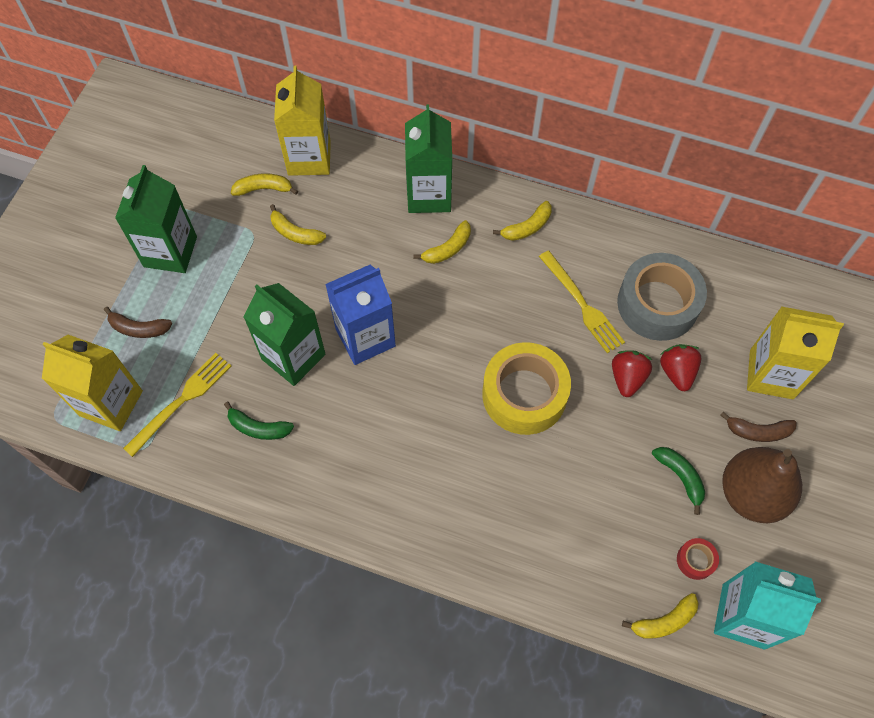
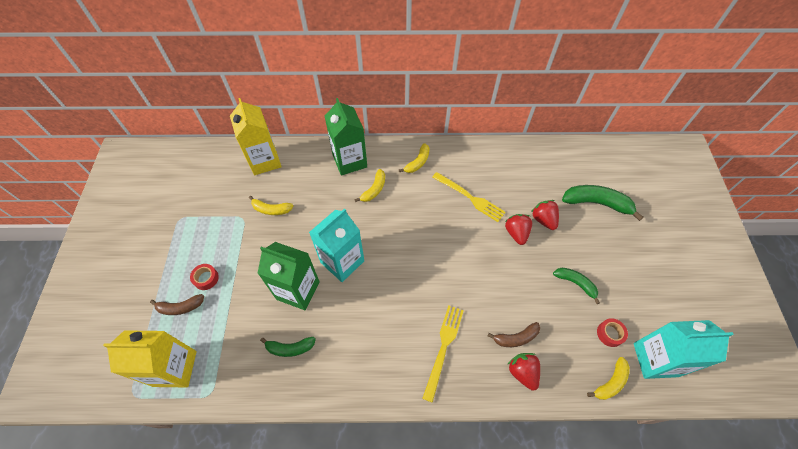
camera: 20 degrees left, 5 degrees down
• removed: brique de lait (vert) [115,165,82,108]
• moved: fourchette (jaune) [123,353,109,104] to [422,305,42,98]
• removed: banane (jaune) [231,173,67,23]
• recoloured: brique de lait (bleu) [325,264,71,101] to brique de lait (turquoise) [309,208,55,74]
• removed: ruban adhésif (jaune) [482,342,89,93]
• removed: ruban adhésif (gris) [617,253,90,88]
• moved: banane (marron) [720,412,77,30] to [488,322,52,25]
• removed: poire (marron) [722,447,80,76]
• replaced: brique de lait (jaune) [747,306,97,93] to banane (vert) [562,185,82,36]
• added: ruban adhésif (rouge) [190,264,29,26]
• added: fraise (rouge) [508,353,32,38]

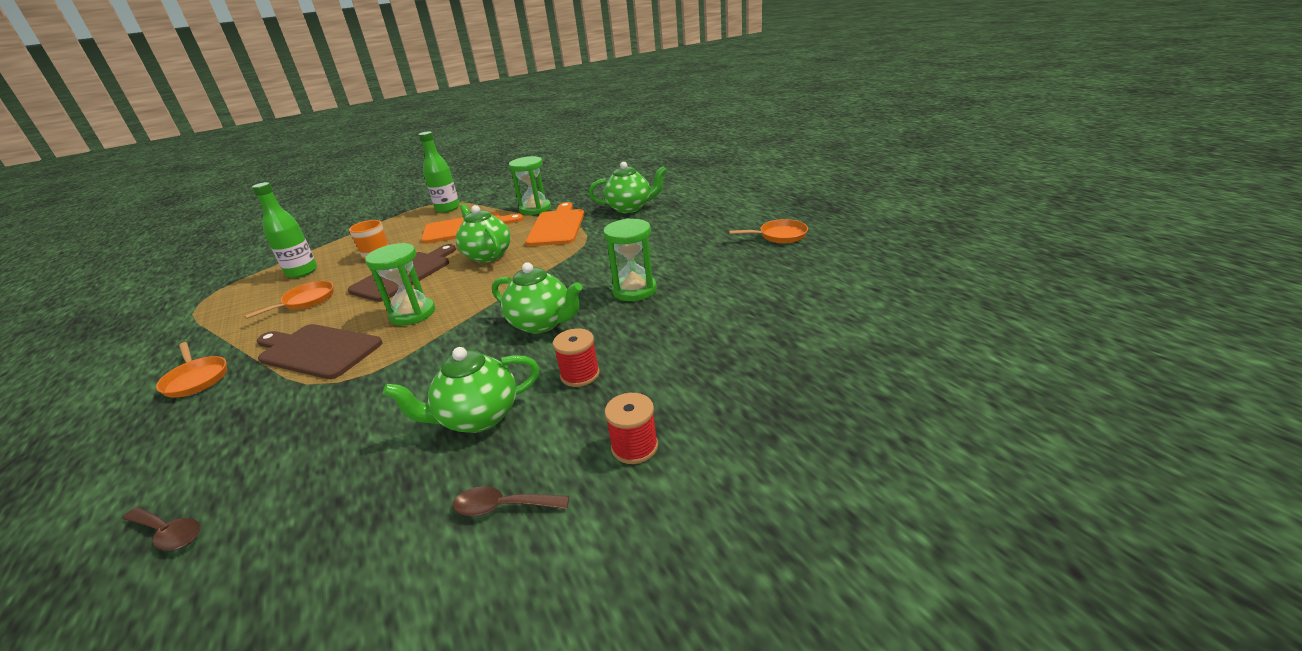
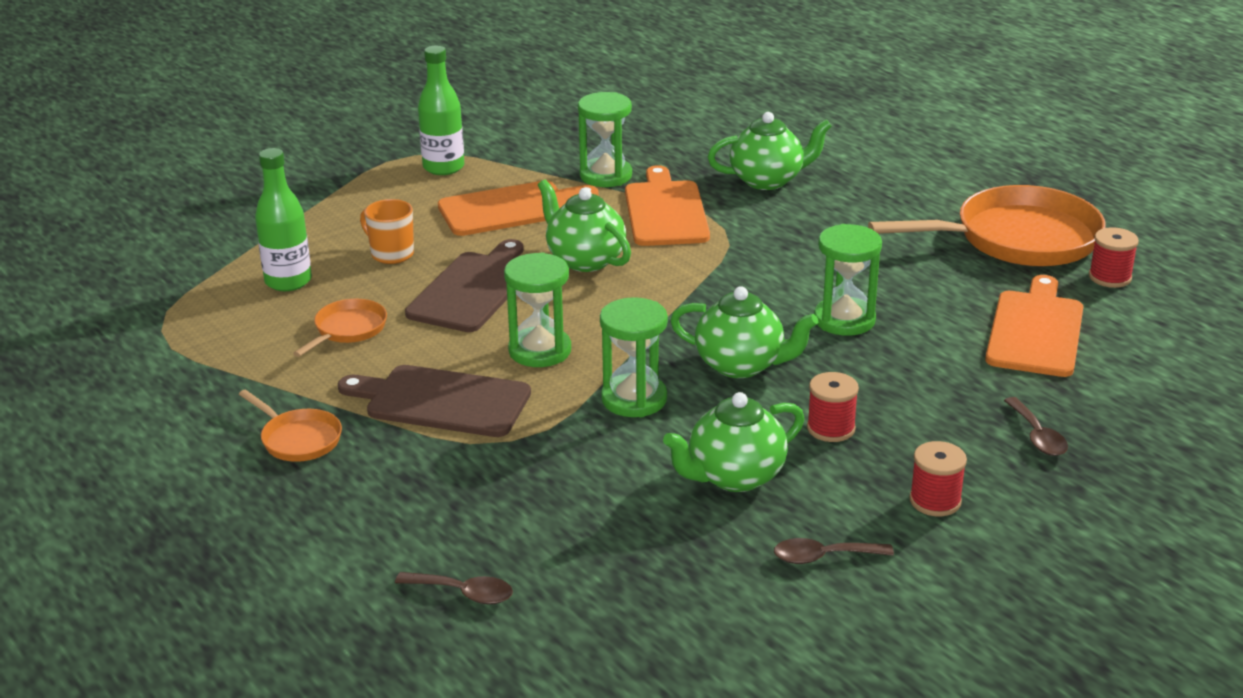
camera: 10 degrees left, 0 degrees up
• resized: poêle (orange) [729,219,79,24] = [868,185,238,81] x2.13
• added: sablier (vert) [600,297,68,120]
• added: planche à découper (orange) [985,275,98,102]
• added: cuillère (marron) [1004,397,64,59]
• added: bobine (rouge) [1089,227,50,61]

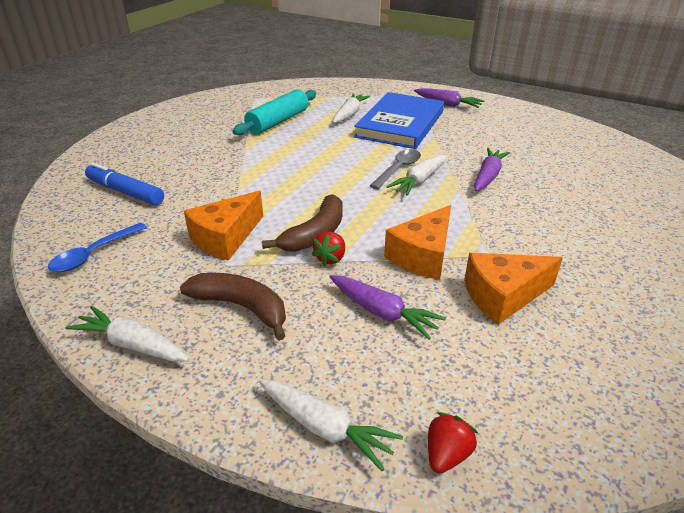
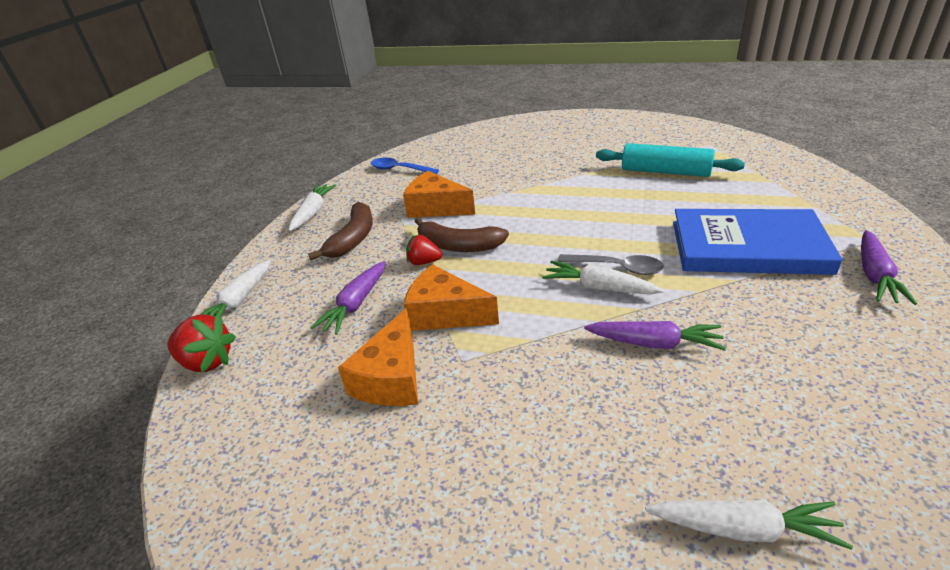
camera: 80 degrees right, 0 degrees up
• removed: feutre (bleu) [85,163,79,42]
• moved: carotte (blanc) [333,93,37,30] to [646,500,207,50]
• resized: fraise (rouge) [428,412,50,61] = [167,314,69,59] x1.56
• turned: fromage (orange) [464,253,99,72] = [338,308,80,98] 135 degrees counterclockwise

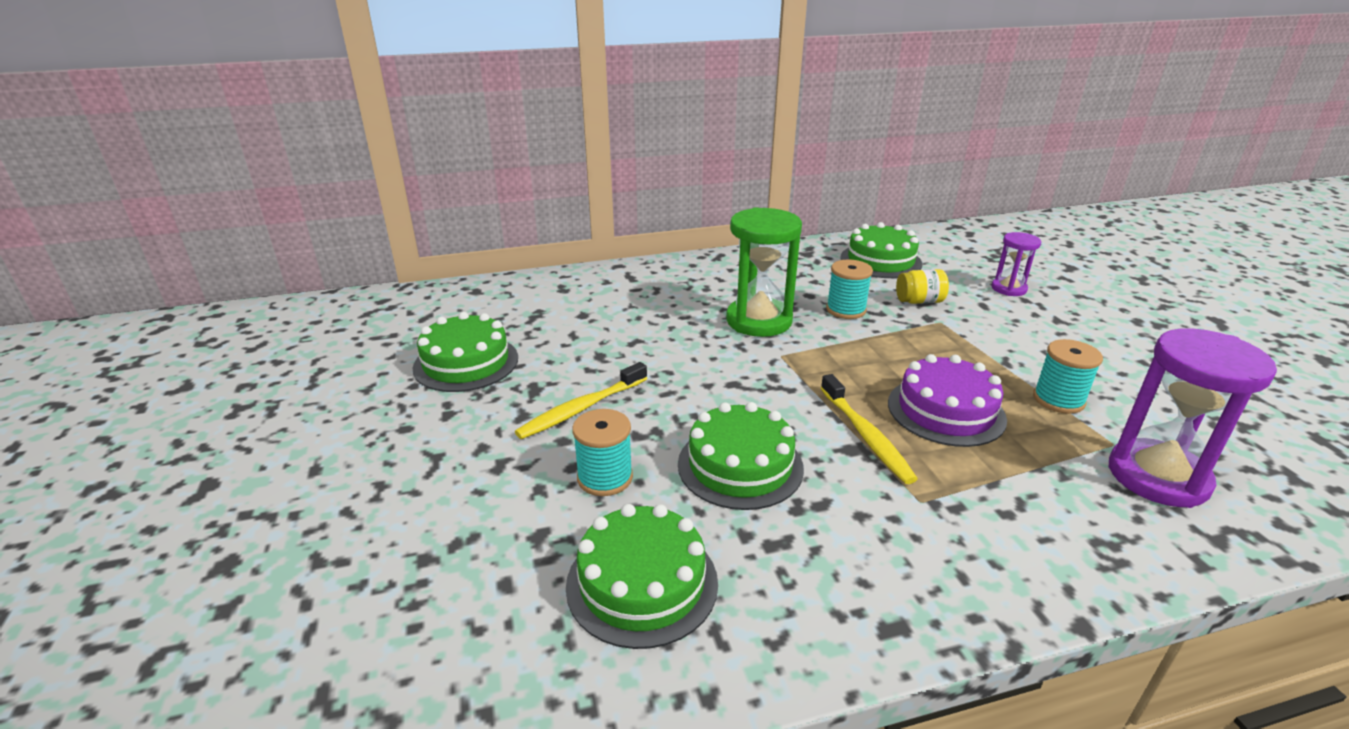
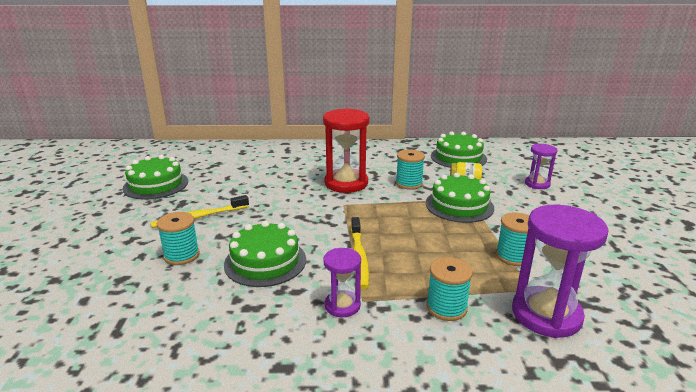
camera: 15 degrees right, 5 degrees down
• moved: gâteau (vert) [566,504,152,145] to [426,173,68,50]
• recoloured: sablier (vert) [726,207,76,130] to sablier (rouge) [323,108,47,85]
• removed: gâteau (violet) [888,354,119,93]
• added: sablier (violet) [323,248,38,69]
• added: bobine (turquoise) [426,257,47,64]

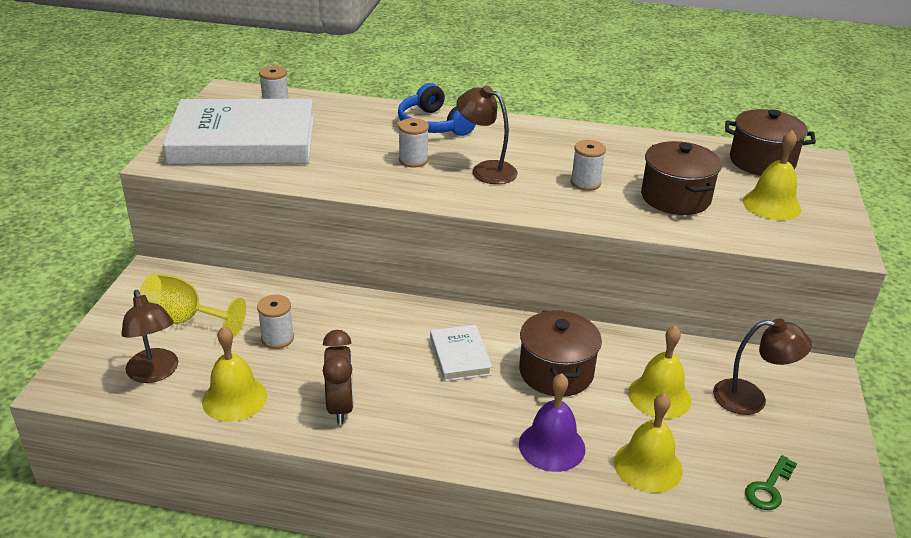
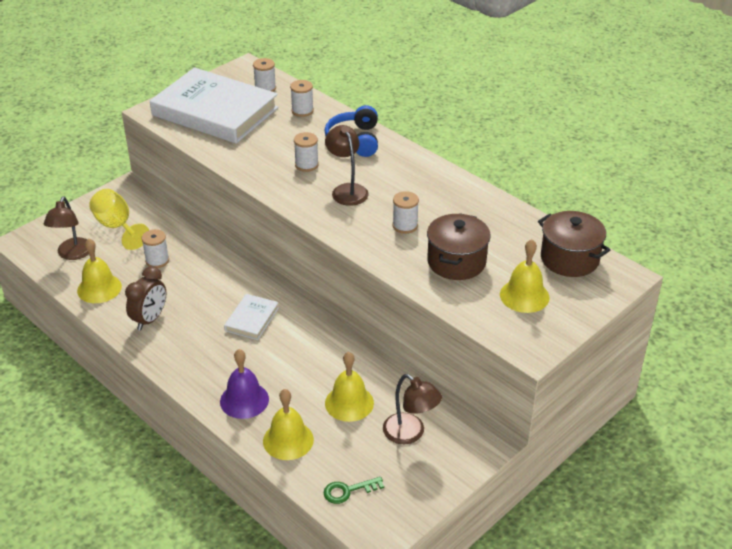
camera: 35 degrees right, 5 degrees up
• removed: marmite (marron) [519,310,83,87]
• added: bobine (blanc) [290,80,24,37]

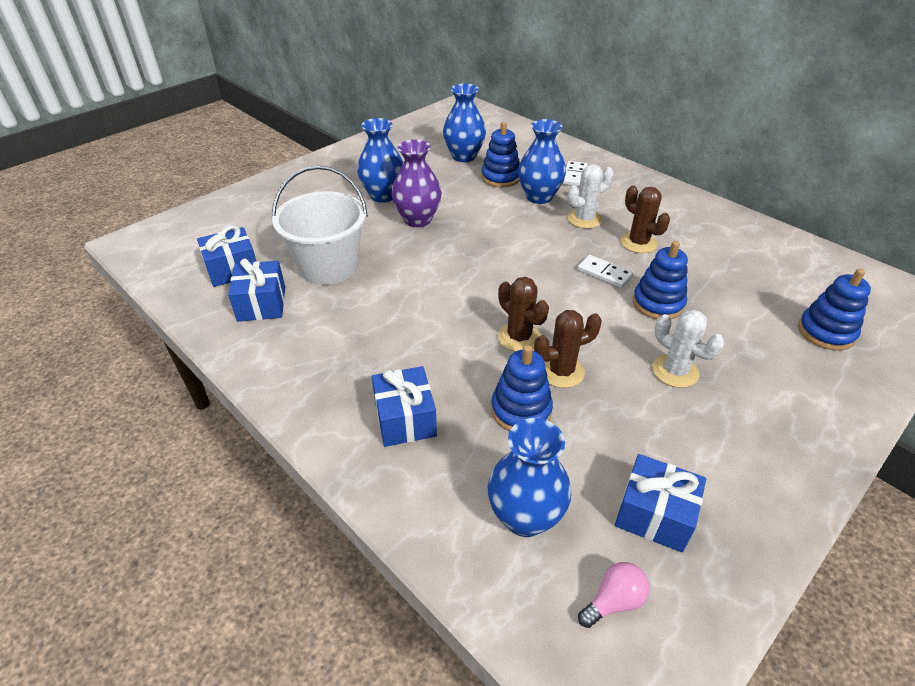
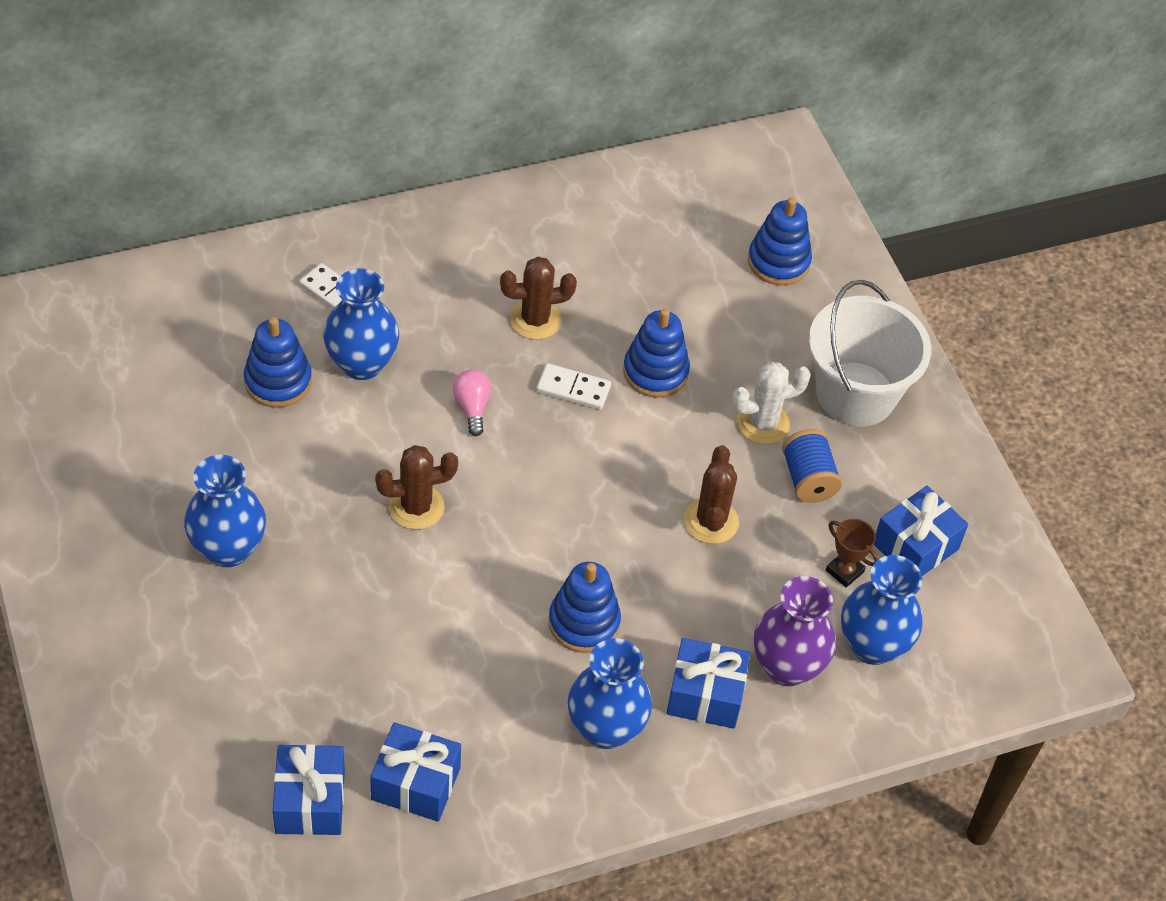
camera: 70 degrees left, 10 degrees up
• moved: seau (blanc) [272,165,96,120] to [809,280,122,147]
• moved: vase (violet) [391,139,51,88] to [754,576,82,110]
• moved: vase (bleu) [443,83,43,79] to [568,638,84,111]
• moved: jouet à empiler (bleu) [491,345,62,86] to [549,562,72,91]
• moved: cactus (marron) [498,277,51,75] to [375,445,83,85]
• removed: cactus (blanc) [567,164,47,65]
• turned: domino (blanc) [577,255,56,33] = [536,363,75,47] 45 degrees clockwise
• moved: ampoule (rose) [578,562,72,66] to [453,370,39,66]
• added: bobine (bleu) [782,429,60,74]
• added: trophée (marron) [826,519,52,69]

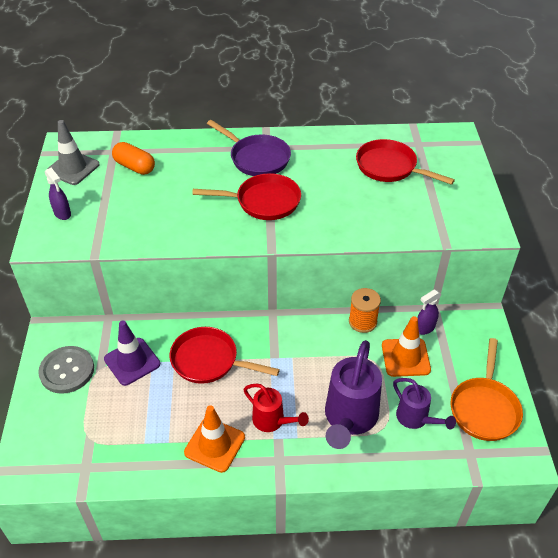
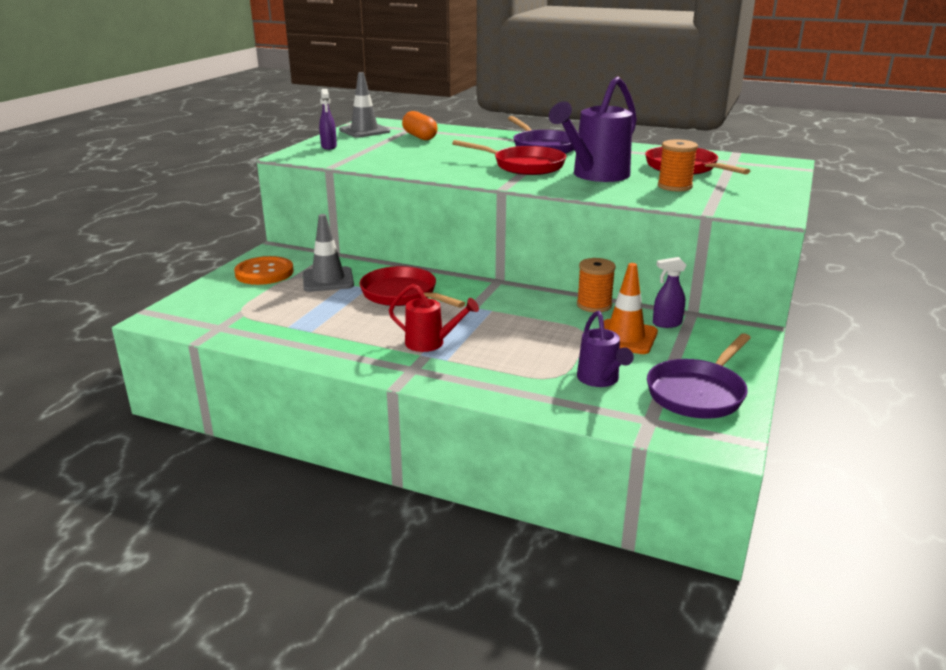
camera: 25 degrees right, 20 degrees down
• recoloured: bouton (gris) [38,346,56,48] to bouton (orange) [234,256,60,29]
• recoloured: cône de chantier (violet) [104,320,56,66] to cône de chantier (gris) [303,214,51,78]
• removed: cône de chantier (orange) [184,405,61,68]
• turned: arrosoir (rouge) [243,384,66,48] = [389,284,90,68] 45 degrees counterclockwise
• moved: arrosoir (violet) [325,340,57,109] to [549,77,88,105]
• recoloured: poêle (orange) [451,338,72,103] to poêle (violet) [647,333,104,86]
• added: bobine (orange) [658,139,40,52]

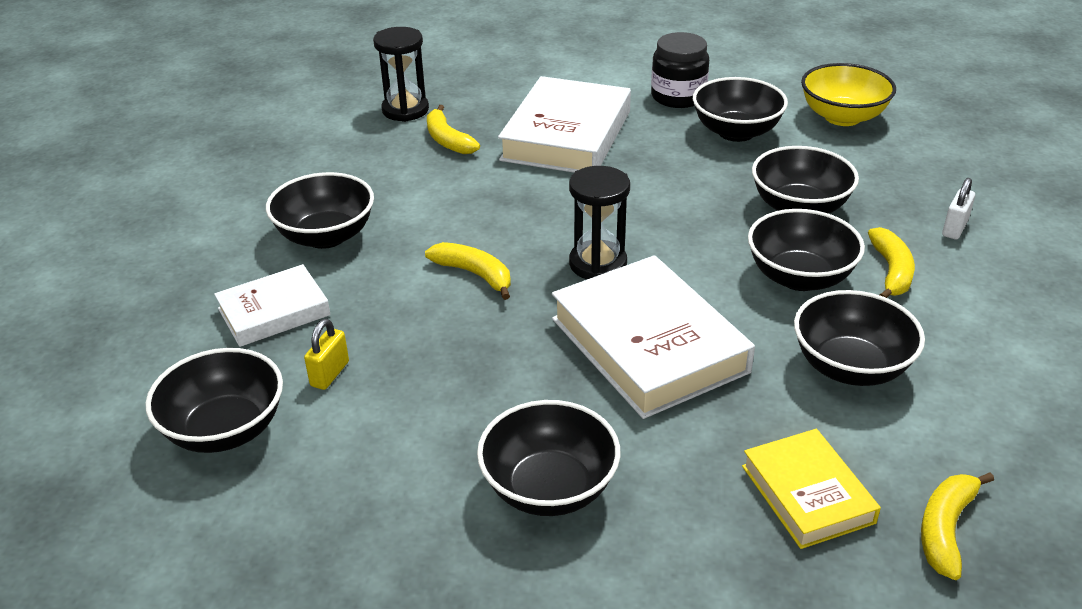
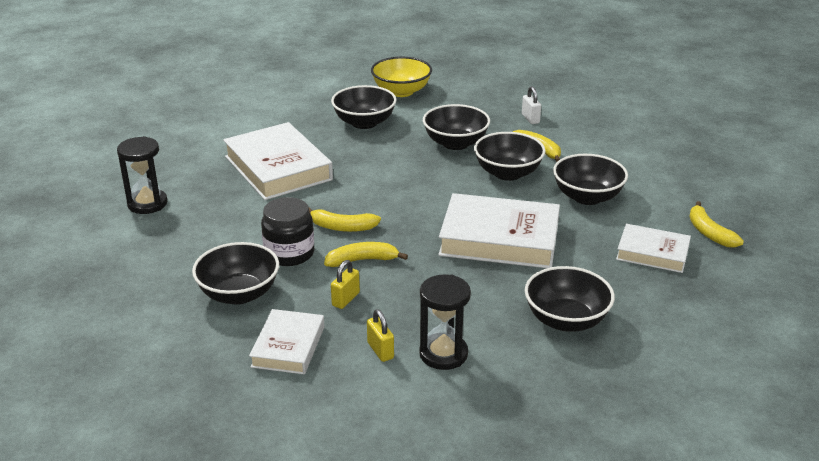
camera: 50 degrees left, 5 degrees down
• removed: bol (noir) [145,348,138,105]
• moved: banane (jaune) [427,105,53,49] to [309,208,72,24]
• moved: sablier (noir) [569,166,61,113] to [419,275,52,95]
• moved: bocal (noir) [651,32,58,76] to [261,197,53,69]
• recoloured: livre (jaune) [742,429,139,120] to livre (blanc) [616,224,75,49]
• added: cadenas (jaune) [331,260,29,49]

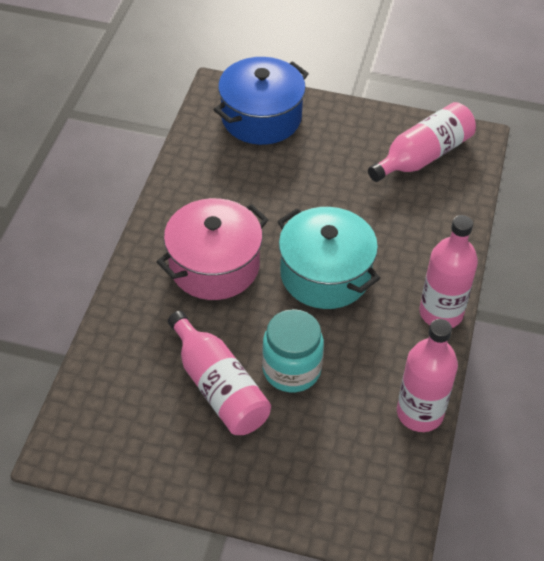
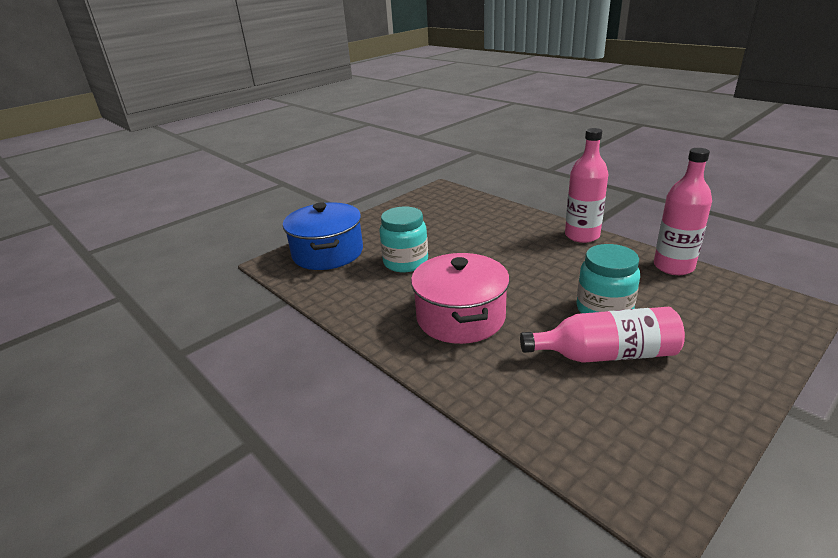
camera: 55 degrees left, 20 degrees down
• removed: marmite (turquoise) [277,207,103,102]
• removed: bouteille (rose) [368,102,108,80]
• added: bocal (turquoise) [379,206,49,66]

